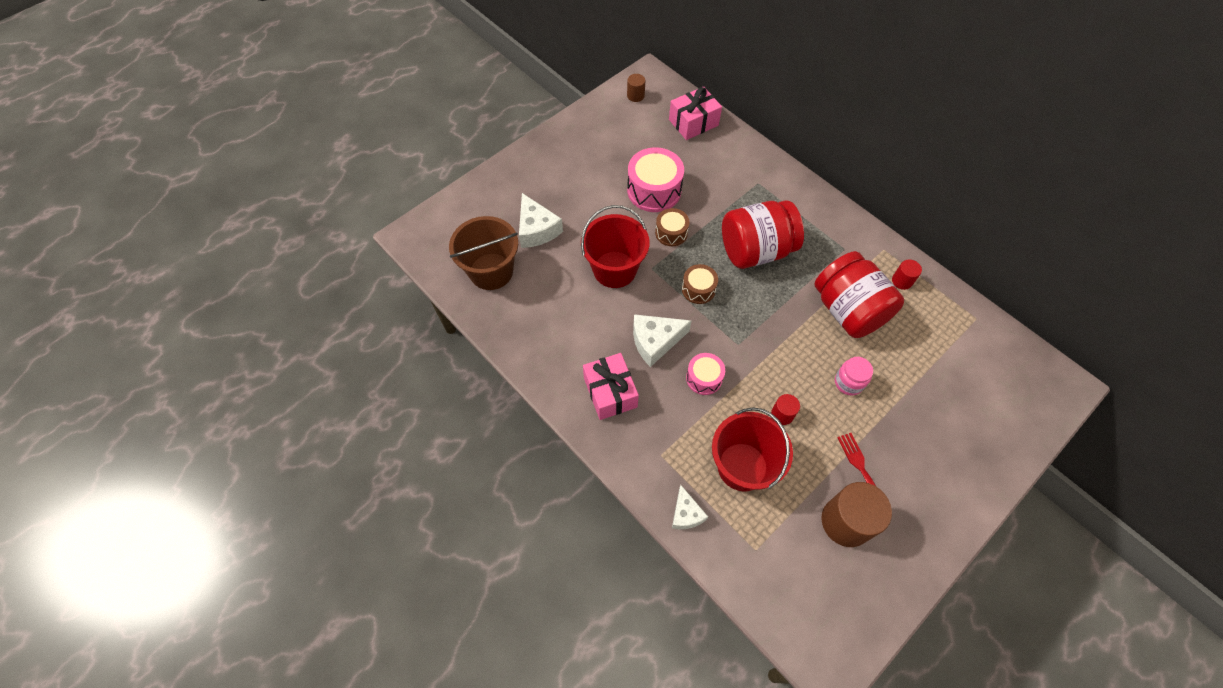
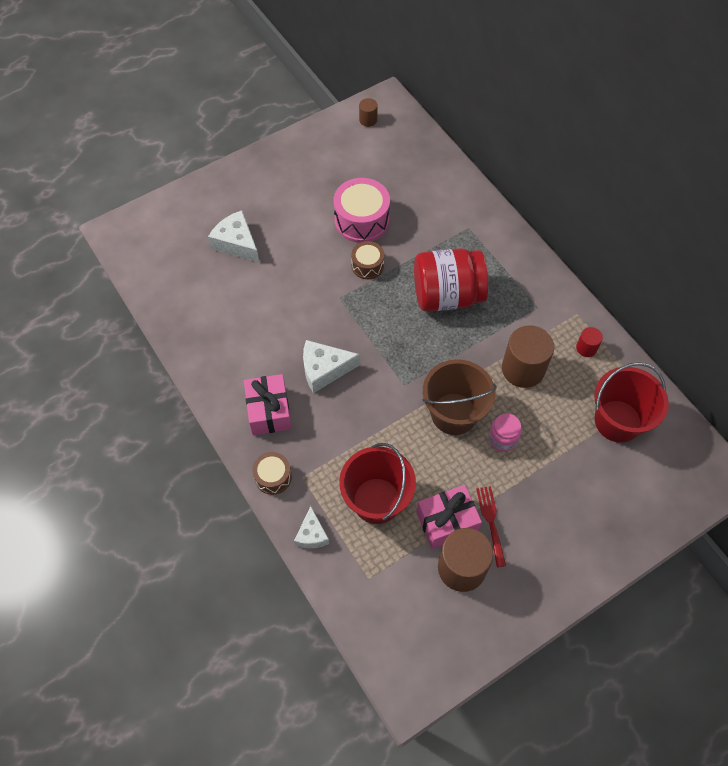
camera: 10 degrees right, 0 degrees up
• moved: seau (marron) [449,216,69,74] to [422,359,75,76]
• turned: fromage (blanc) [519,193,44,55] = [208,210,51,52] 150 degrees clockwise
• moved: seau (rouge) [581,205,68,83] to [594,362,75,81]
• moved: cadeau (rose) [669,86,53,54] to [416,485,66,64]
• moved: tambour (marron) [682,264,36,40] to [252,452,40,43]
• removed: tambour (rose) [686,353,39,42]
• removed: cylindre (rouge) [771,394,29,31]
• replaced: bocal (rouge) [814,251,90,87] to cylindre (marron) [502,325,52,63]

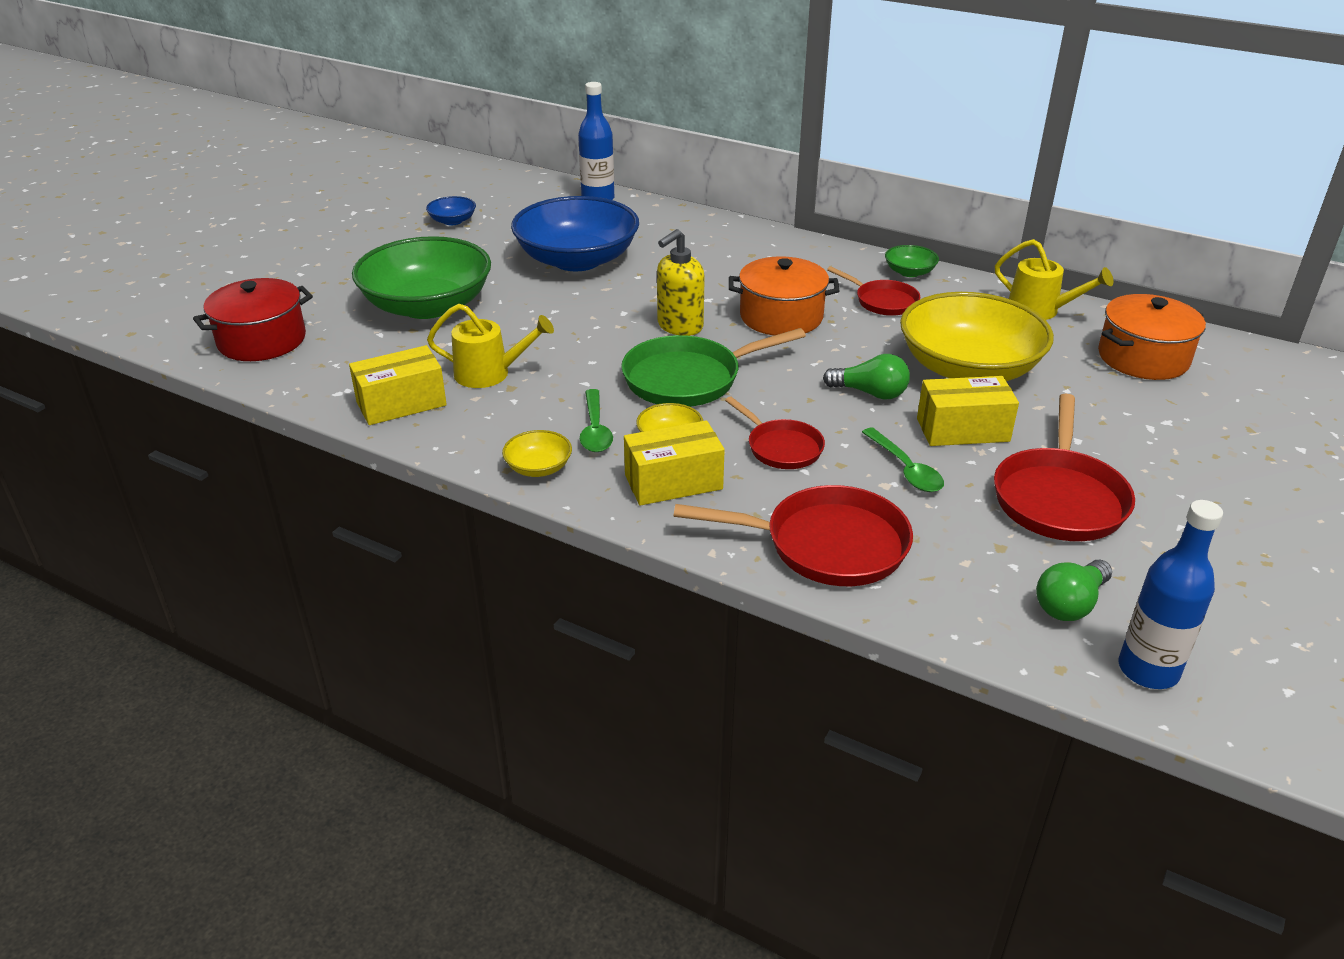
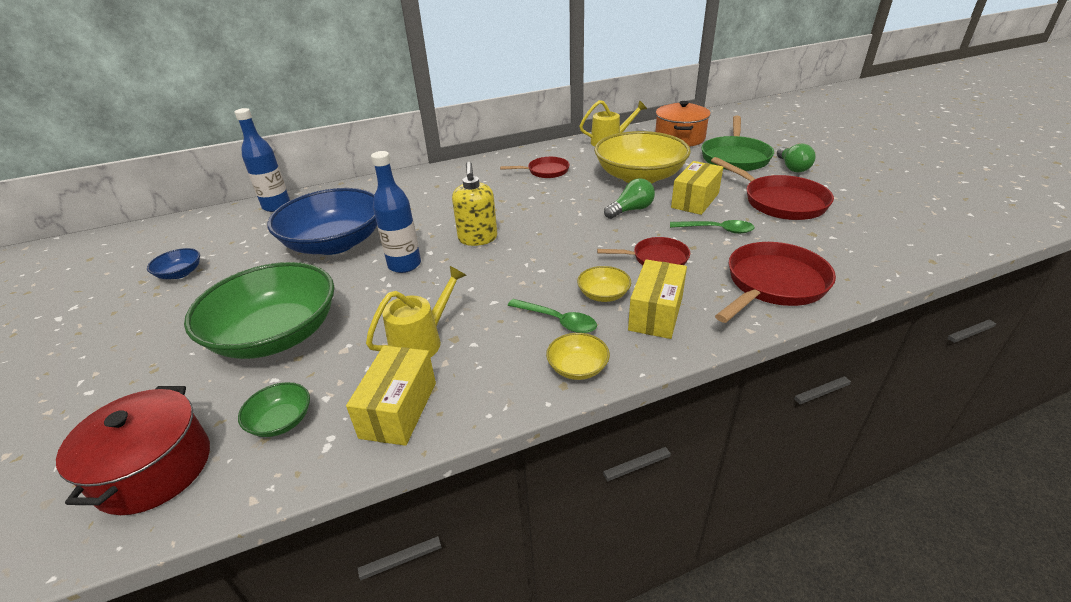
camera: 50 degrees left, 0 degrees up
• moved: poêle (vert) [621,328,185,79] to [701,116,73,55]
• removed: marmite (orange) [729,256,111,80]
• moved: bol (vert) [885,245,54,32] to [238,382,72,55]
• moved: ampoule (vert) [1036,560,76,61] to [777,144,39,29]
• moved: bouteille (bleu) [1119,500,104,189] to [371,151,50,122]

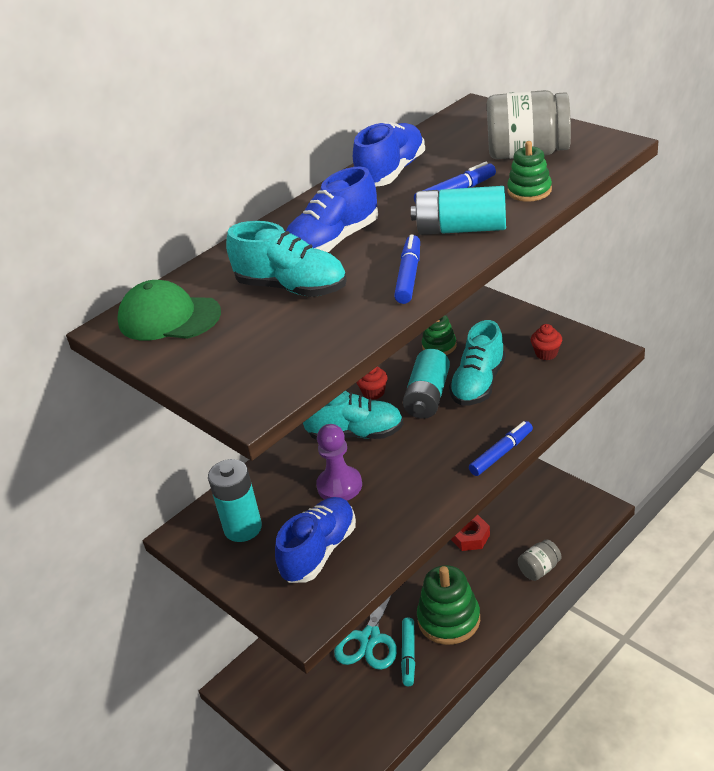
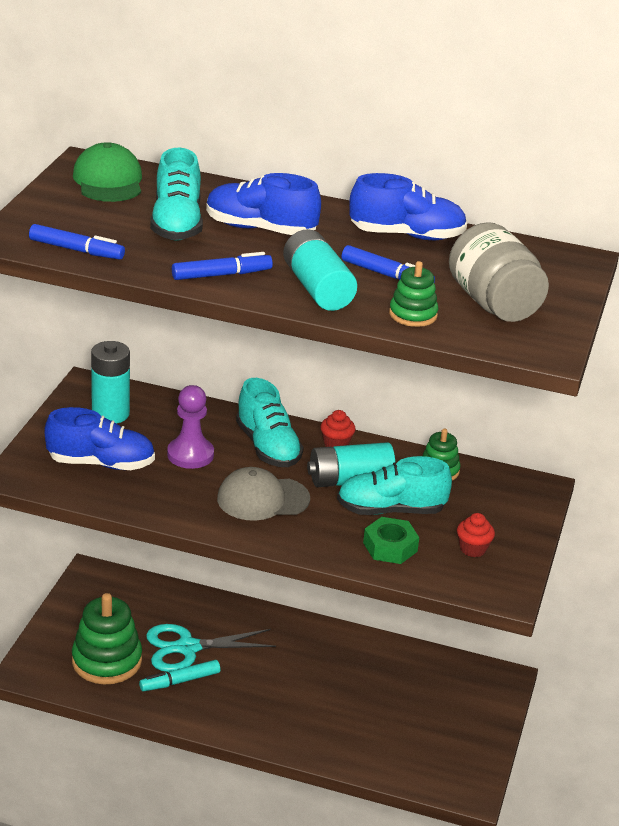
camera: 55 degrees right, 5 degrees down
• moved: jouet à empiler (vert) [417,565,63,80] to [72,593,70,91]
• removed: écrou (rouge) [451,515,39,36]
• moved: feutre (bleu) [469,421,64,55] to [29,224,96,36]
• removed: bocal (gris) [518,539,43,42]
• added: casquette (gris) [217,467,93,54]
• added: écrou (vert) [363,517,56,47]

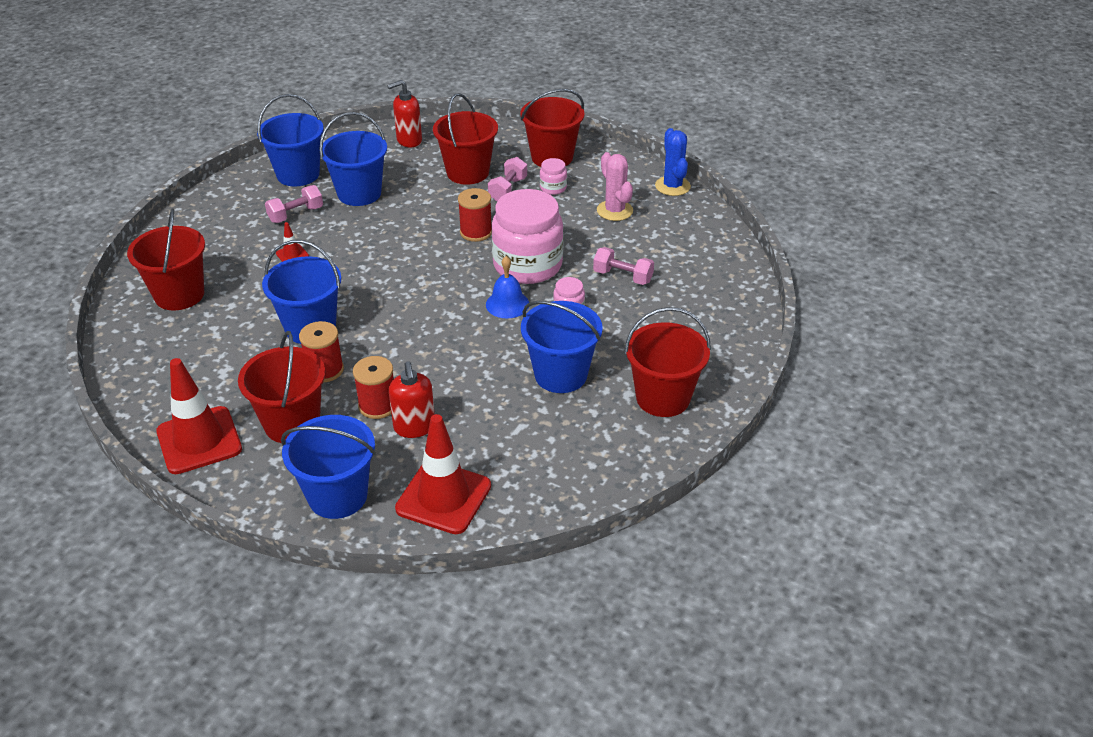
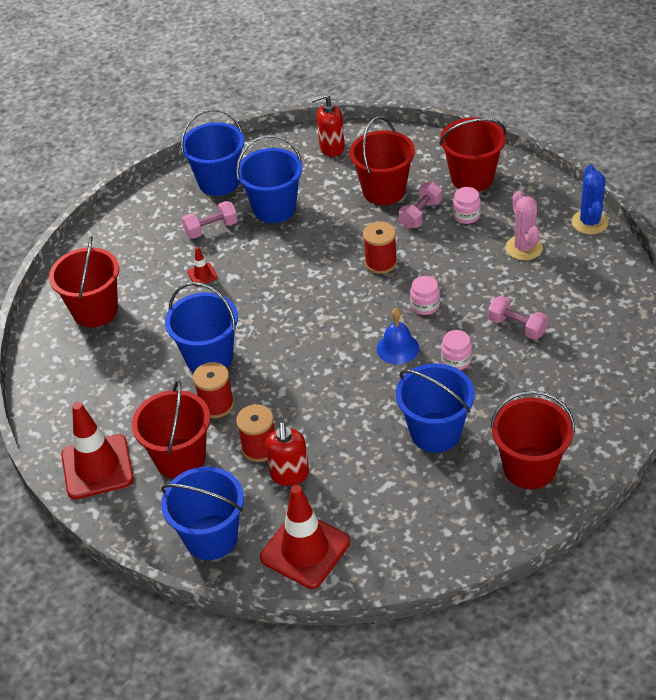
camera: 15 degrees right, 5 degrees up
• resized: bocal (rose) [491,189,73,95] = [410,276,30,39] x0.43

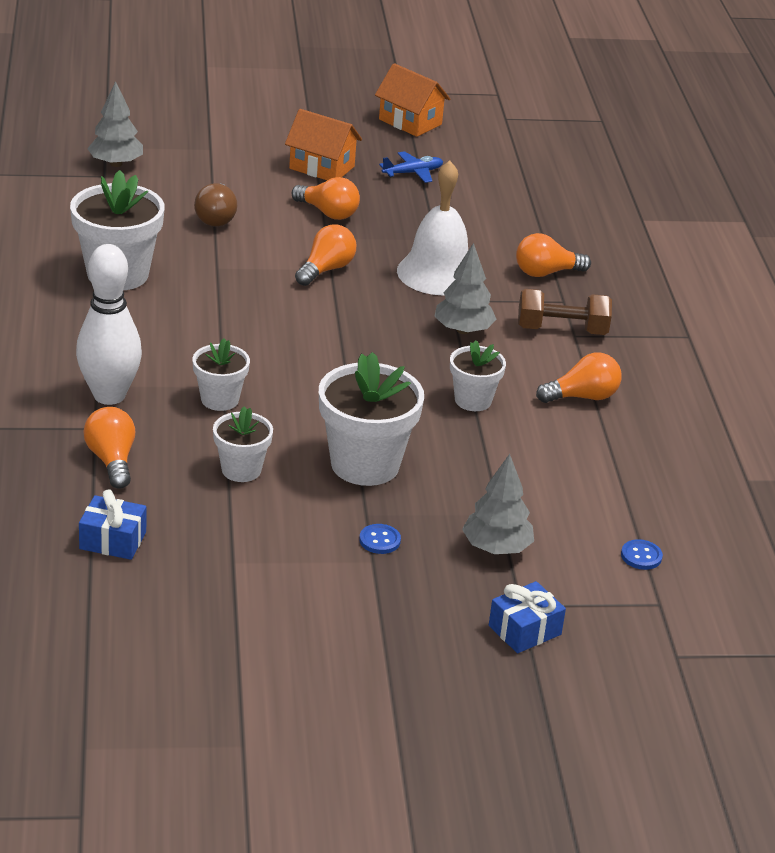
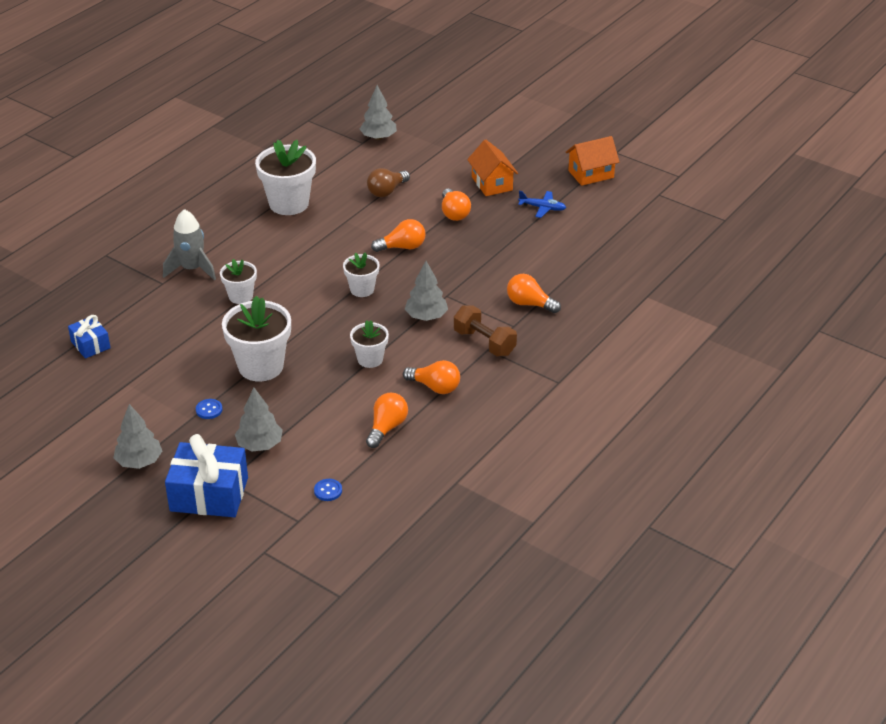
camera: 45 degrees right, 5 degrees up
• replaced: quille (blanc) [76,244,66,161] to fusée (gris) [163,209,53,71]
• moved: ampoule (orange) [83,407,52,81] to [366,393,42,55]
• moved: pot de fleurs (blanc) [213,406,60,76] to [343,252,37,45]
• turned: maison (orange) [375,63,75,74] = [566,136,53,50] 75 degrees clockwise
• removed: cloche (blanc) [397,160,71,135]
• resized: cadeau (bleu) [489,581,77,72] = [165,434,83,83] x1.83
• added: arbre (gris) [113,404,49,65]

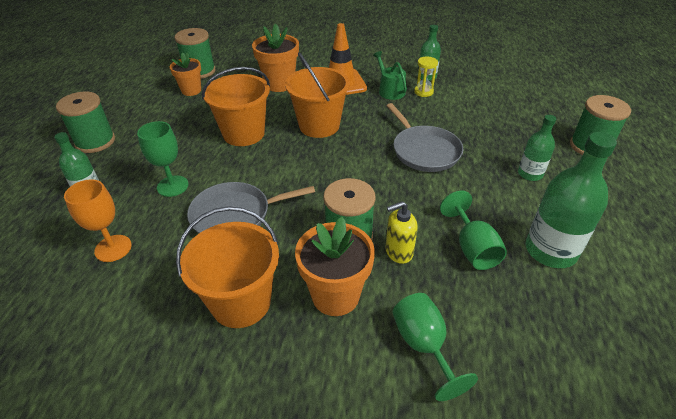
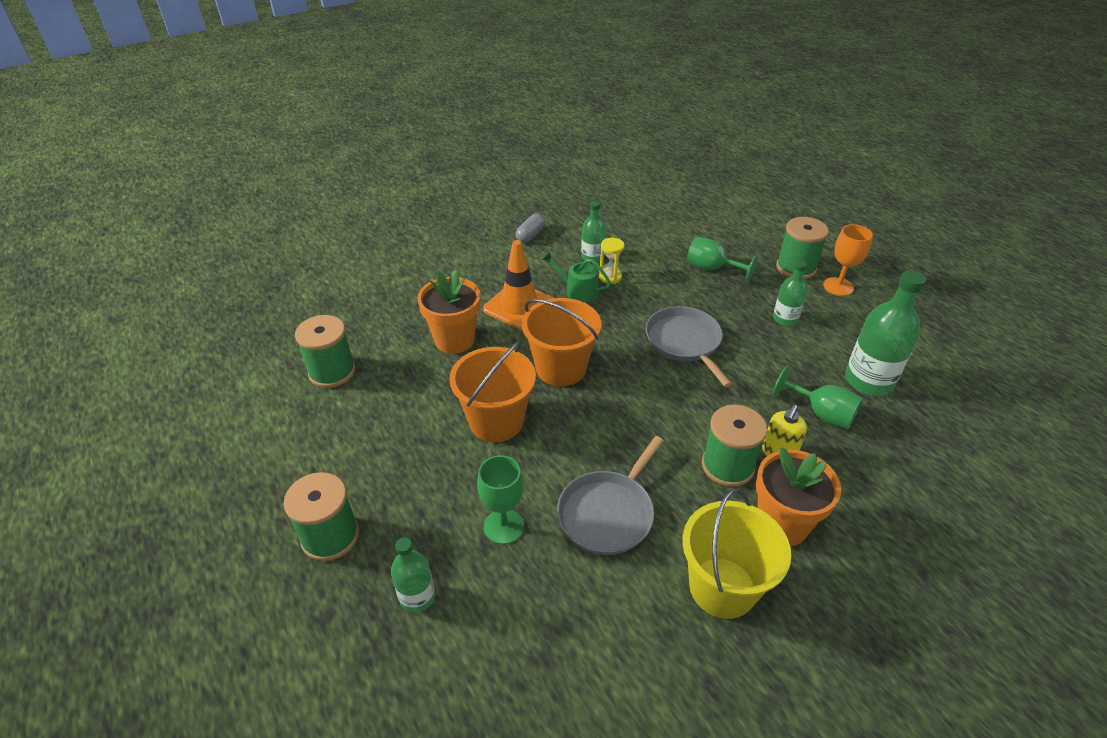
camera: 40 degrees left, 0 degrees up
• moved: verre à pied (orange) [64,179,68,83] to [823,224,50,72]
• removed: pot de fleurs (orange) [170,52,31,44]
• recoloured: seau (orange) [176,206,103,122] to seau (jaune) [682,489,109,130]
• turned: poêle (gris) [387,103,76,69] = [646,306,86,81] 135 degrees counterclockwise
• moved: verre à pied (vert) [393,293,85,108] to [687,236,71,47]
• added: gélule (gris) [515,214,30,29]

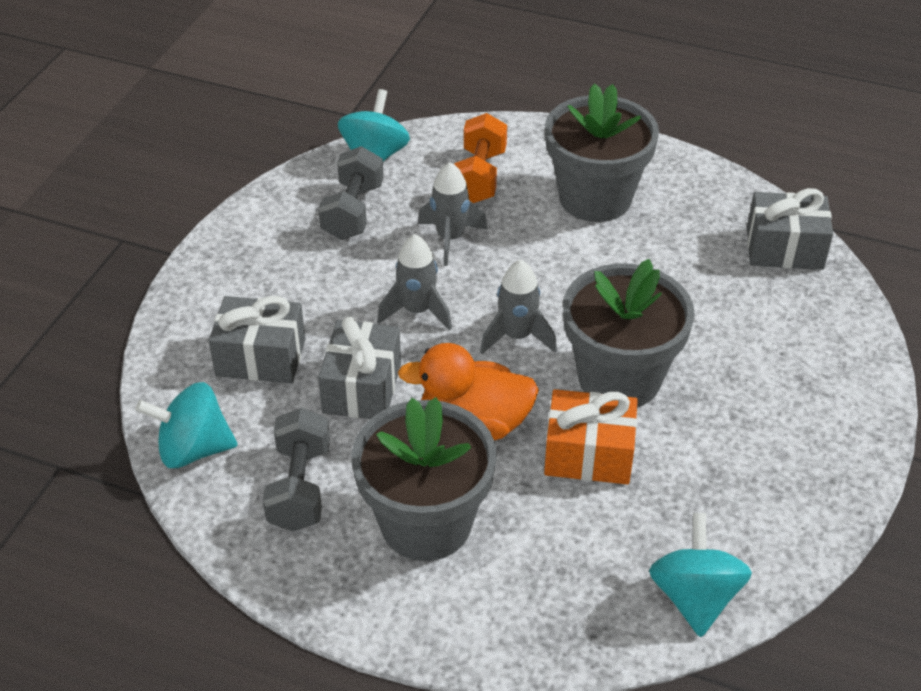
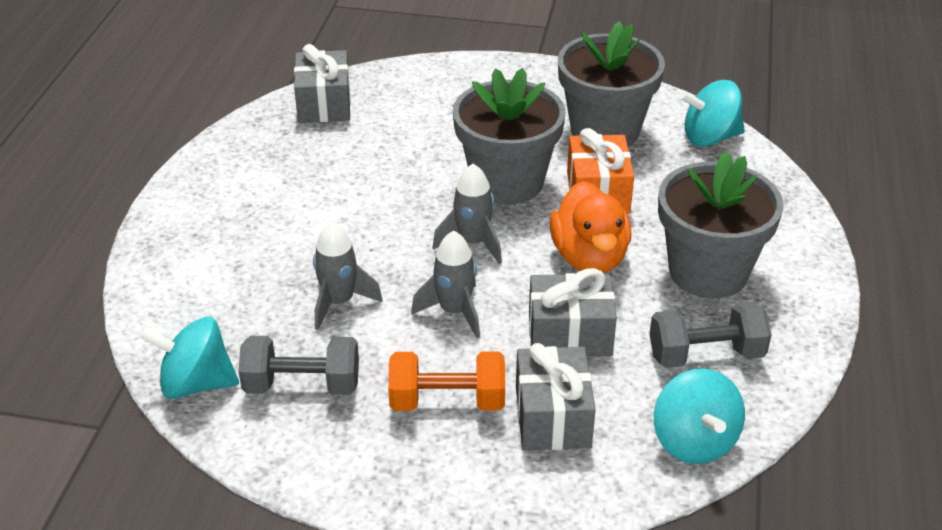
camera: 100 degrees left, 5 degrees down
• moved: haltère (orange) [454,113,53,90] to [388,351,117,60]
• moved: pot de fleurs (gris) [545,83,114,139] to [558,21,107,126]

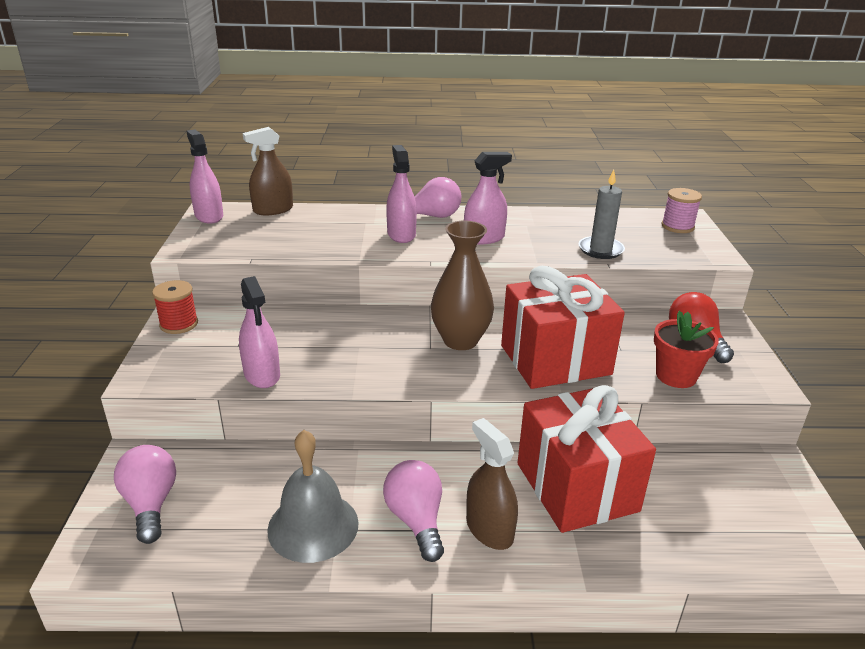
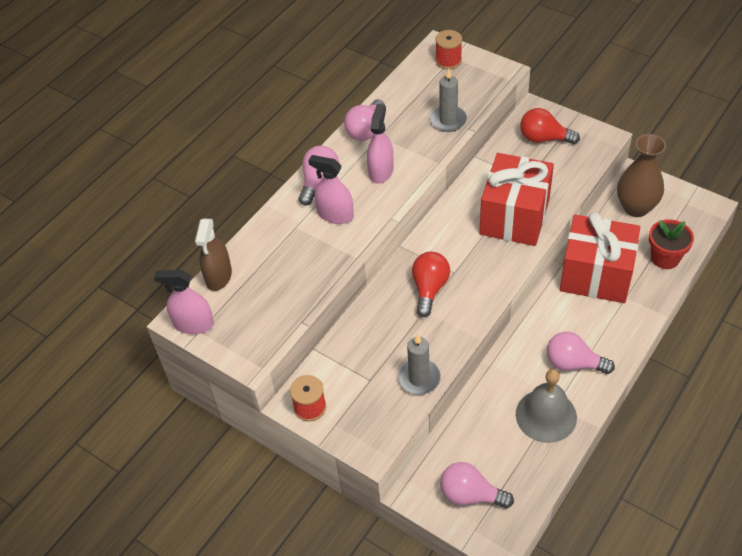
camera: 50 degrees left, 20 degrees up
• replaced: vaporisateur (rose) [239,276,41,112] to bougie (gris) [398,334,43,61]
• moved: vase (marron) [431,221,63,129] to [617,134,49,83]
• removed: vaporisateur (marron) [466,418,52,132]
• moved: pot de fleurs (rouge) [654,311,65,77] to [649,219,45,50]
• recoloured: bobine (rose) [661,188,41,45] to bobine (rouge) [435,30,27,40]
• added: ampoule (rose) [344,99,40,42]
• added: ampoule (rouge) [412,252,38,65]

